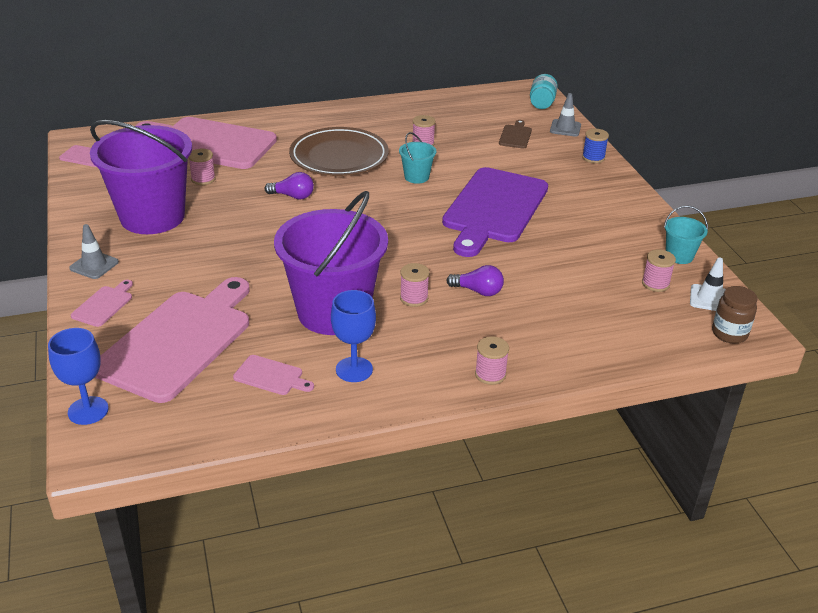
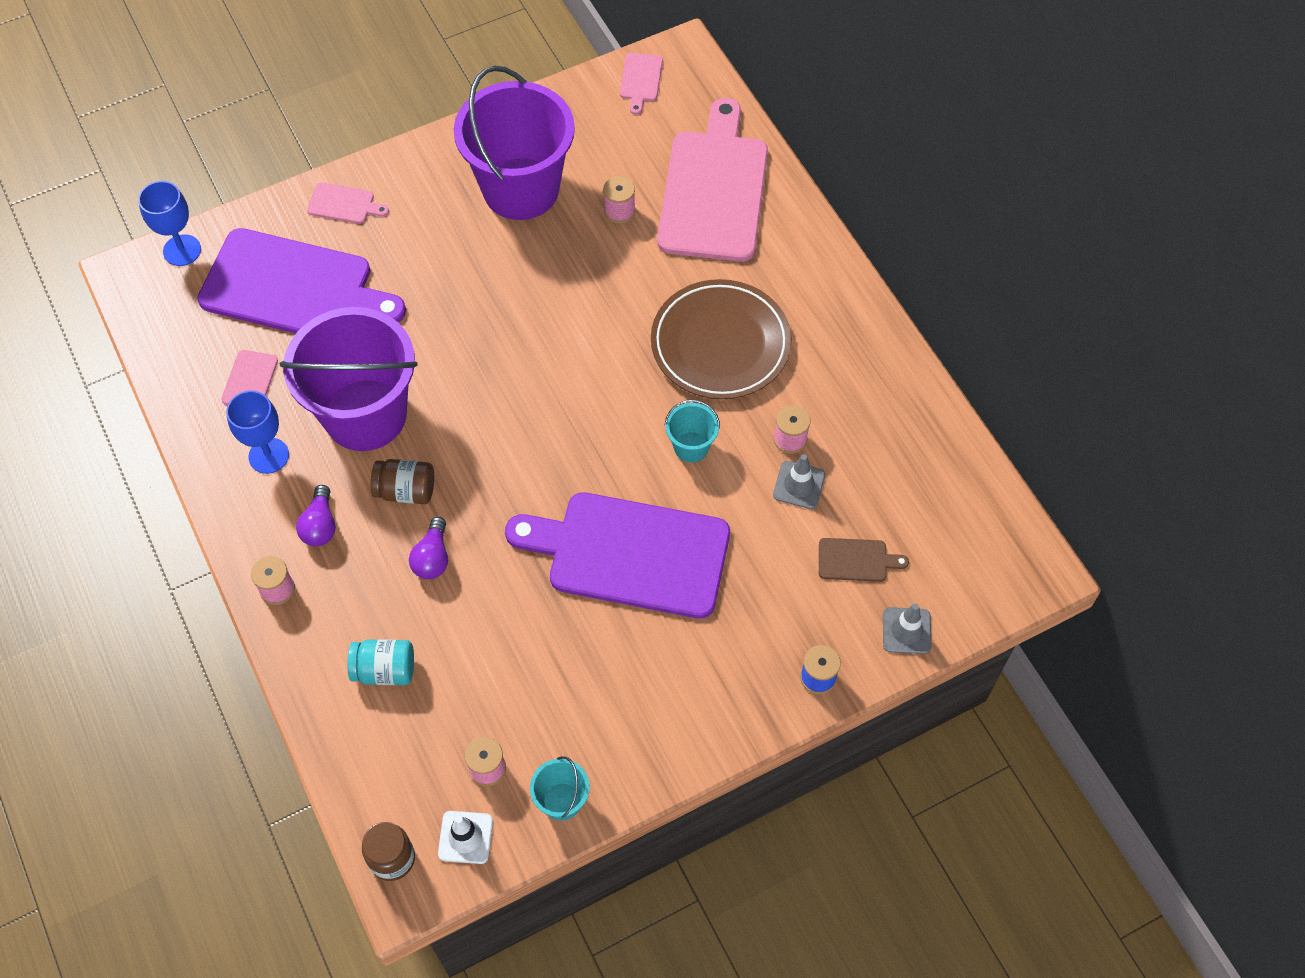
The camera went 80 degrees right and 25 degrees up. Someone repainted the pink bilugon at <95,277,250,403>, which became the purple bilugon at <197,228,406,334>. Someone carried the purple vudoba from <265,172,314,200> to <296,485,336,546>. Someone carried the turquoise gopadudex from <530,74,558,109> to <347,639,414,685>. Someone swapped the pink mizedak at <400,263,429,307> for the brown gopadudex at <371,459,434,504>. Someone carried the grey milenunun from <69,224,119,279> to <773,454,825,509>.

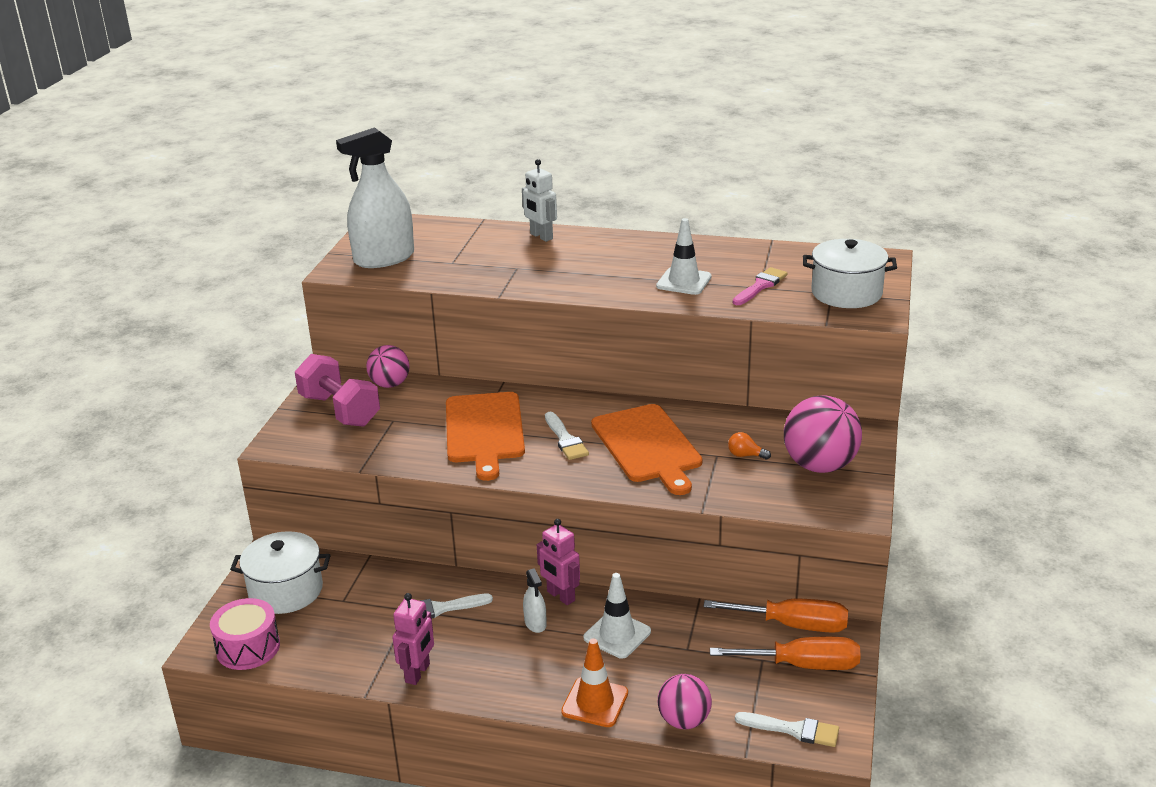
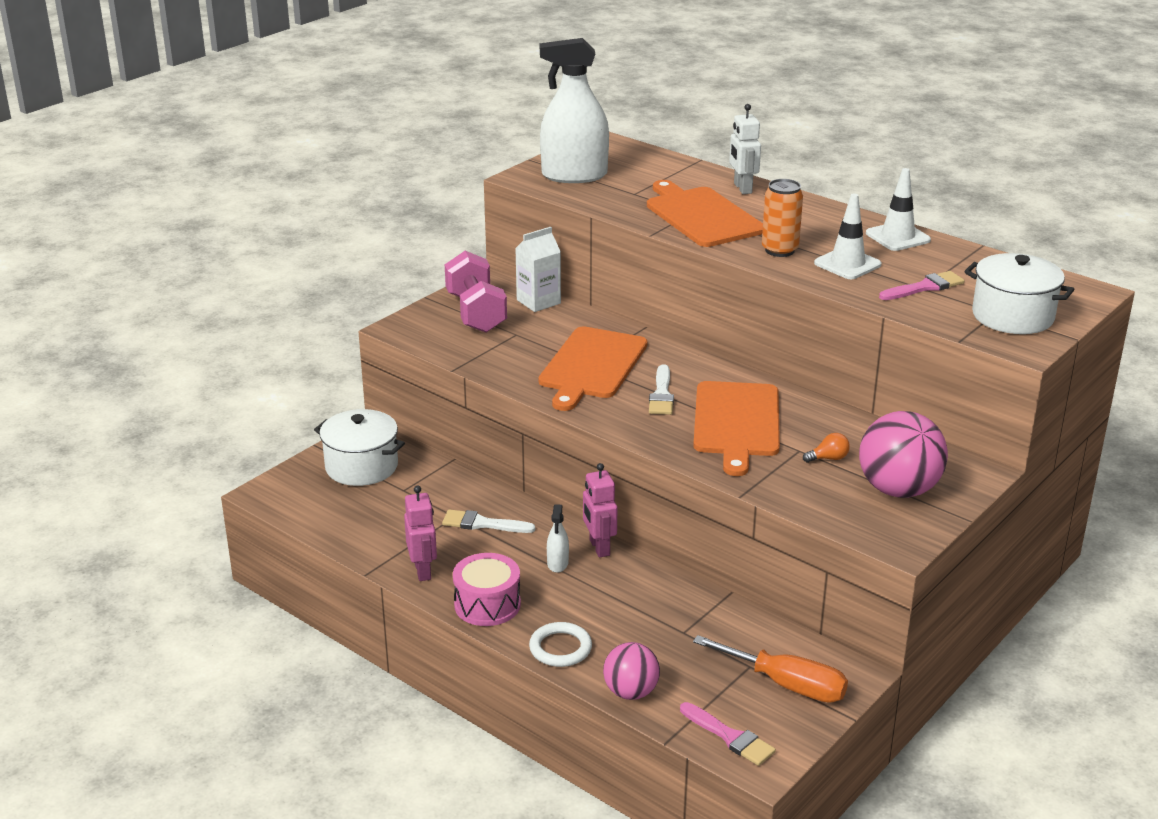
The camera went 25 degrees right and 0 degrees up. Someone rotated the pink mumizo at <392,593,434,685> by 60 degrees counterclockwise. Someone carried the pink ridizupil from <210,598,280,670> to <453,553,521,626>. Someone swapped the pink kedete at <366,345,410,388> for the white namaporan at <515,227,561,312>. Someone swapped the orange milenunun at <561,638,628,727> for the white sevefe at <529,622,592,667>. Someone put down the orange bilugon at <647,180,763,247>. Someone repainted the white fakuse at <735,712,839,747>, which became the pink fakuse at <680,702,776,766>. Someone put down the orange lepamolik at <762,179,803,257>. Someone rotated the orange vudoba at <728,432,771,459> by 120 degrees clockwise. Someone carried the white milenunun from <584,573,651,659> to <866,168,931,251>. Someone took away the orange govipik at <704,599,848,633>.

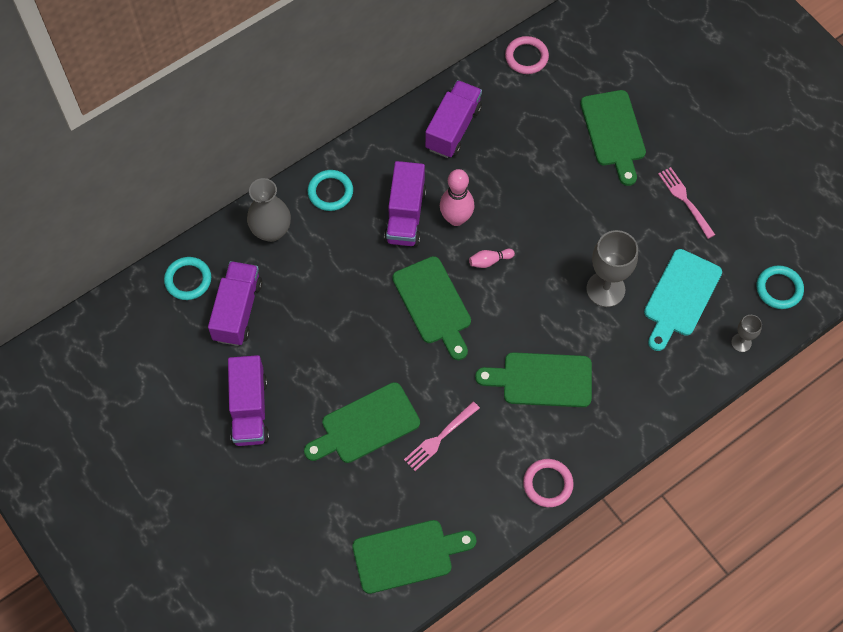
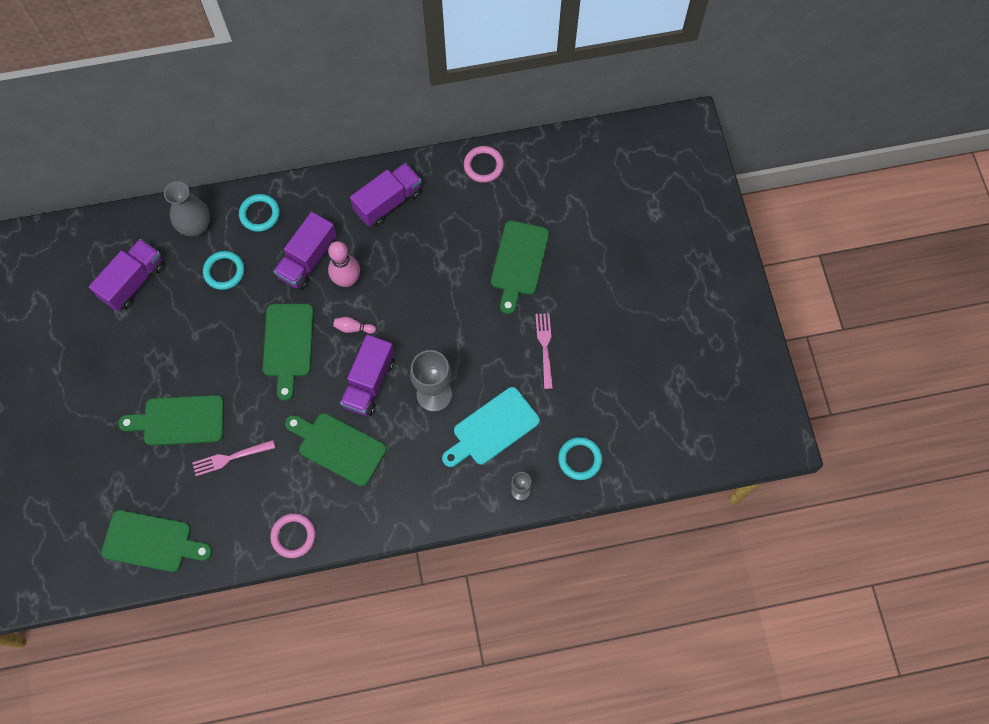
The camera went 25 degrees right and 5 degrees up. Someone carried the turquoise sevefe from <164,257,211,300> to <203,251,245,290>. Someone carried the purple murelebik from <228,355,269,446> to <340,335,394,416>.

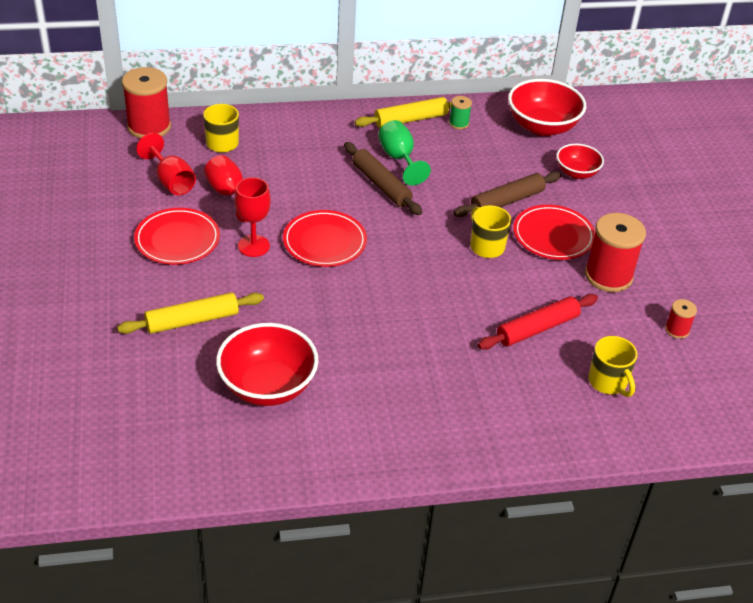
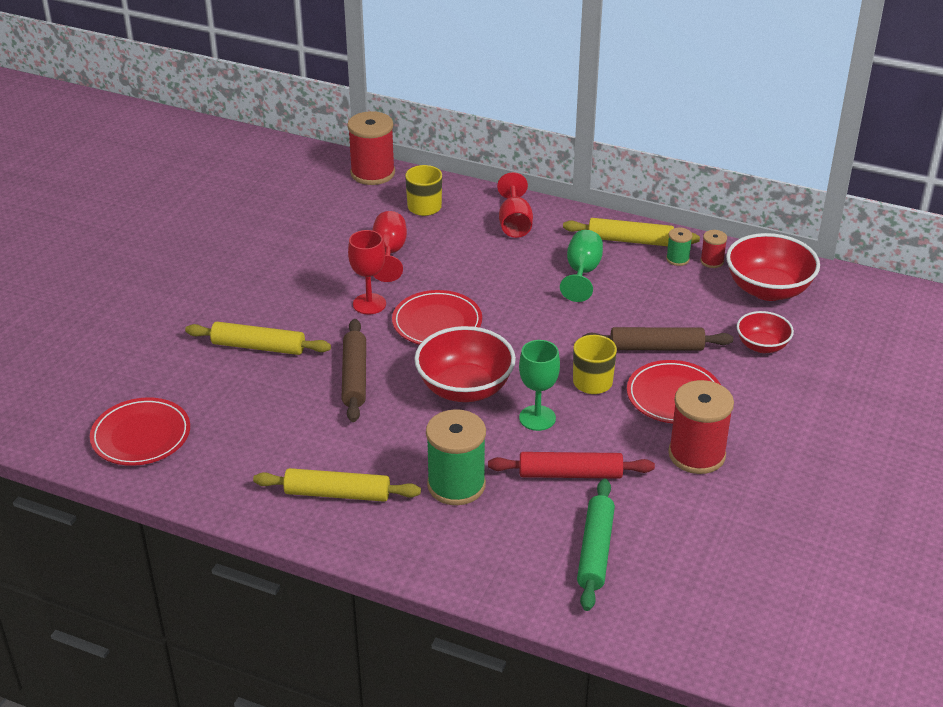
The camera went 35 degrees right and 5 degrees down. Someone carried the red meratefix from <134,208,220,265> to <90,397,190,466>. Someone put down the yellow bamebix at <253,468,421,502>. Someone carried the brown bamebix from <344,142,422,215> to <341,319,366,422>. Someone carried the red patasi from <216,323,318,406> to <414,326,516,402>. Someone put down the green mizedak at <426,409,486,505>. Someone carried the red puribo from <136,133,196,195> to <497,172,533,238>. Someone put down the green puribo at <519,340,560,431>. Someone swapped the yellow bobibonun at <589,336,638,397> for the green bamebix at <577,479,615,611>. Someone carried the red mizedak from <665,299,697,339> to <700,230,727,268>.

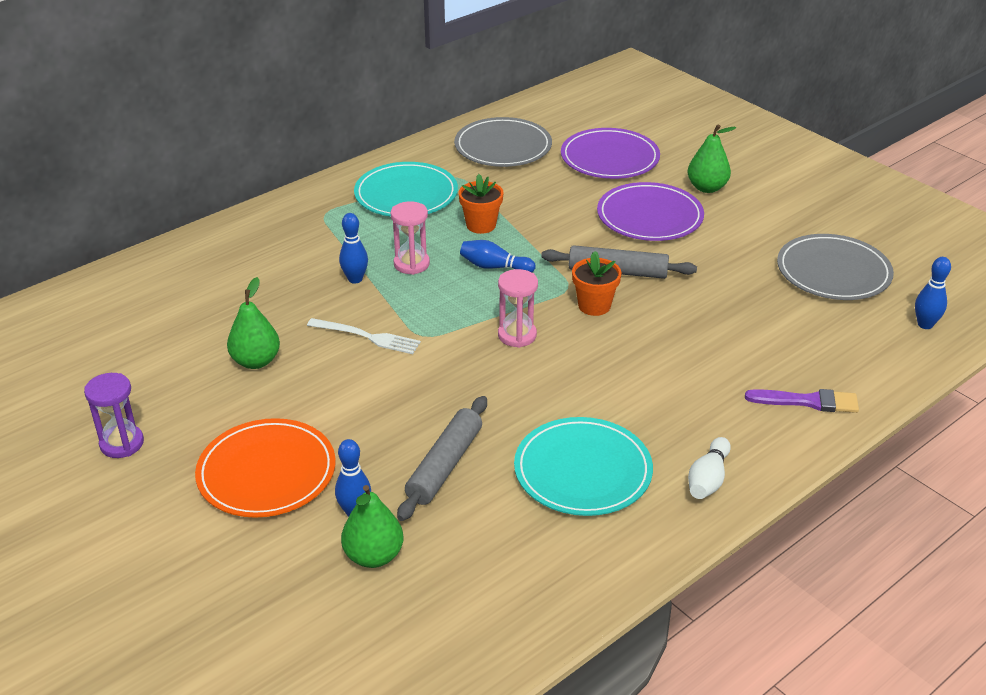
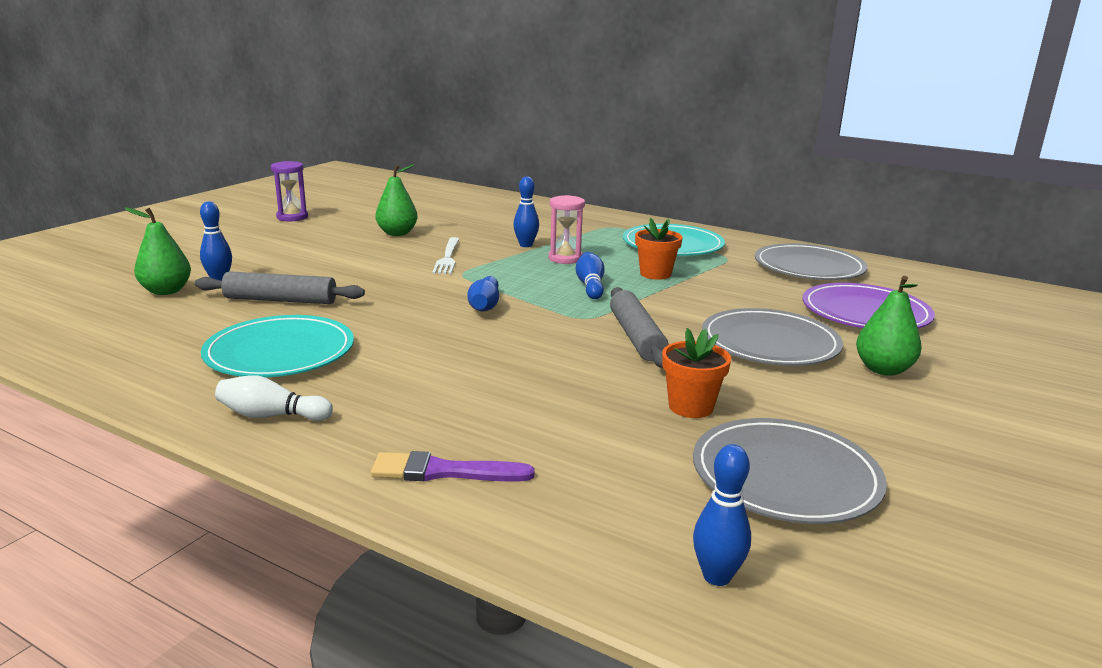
The camera went 70 degrees right and 15 degrees down. Someone rotated the purple fakuse at <745,389,859,413> by 105 degrees clockwise. Someone swapped the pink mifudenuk at <498,269,538,348> for the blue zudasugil at <467,276,499,312>. Someone carried the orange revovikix from <572,251,621,316> to <662,328,731,418>. Someone repainted the purple meratefix at <597,182,704,241>, which became the grey meratefix at <702,308,843,366>. Someone took away the orange meratefix at <195,418,336,518>.

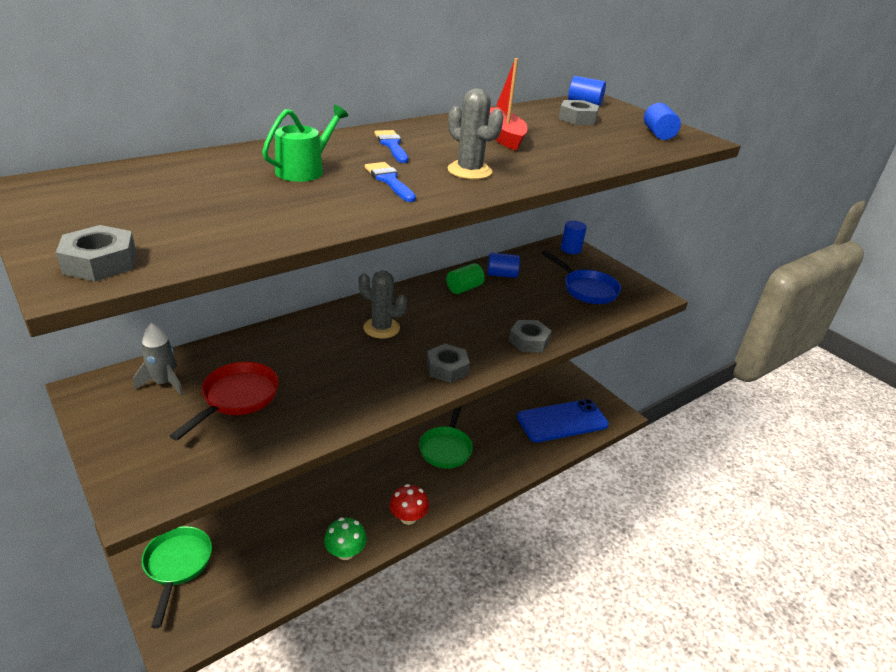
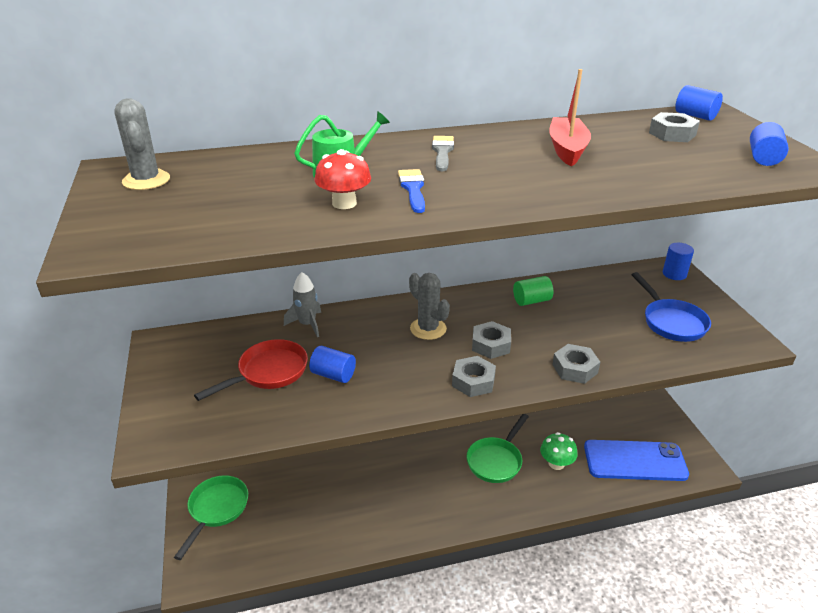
The camera went 25 degrees right and 0 degrees up. Someone carried the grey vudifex from <447,88,503,179> to <114,98,170,190>. Someone carried the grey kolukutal from <133,323,183,396> to <284,272,321,337>. Someone carried the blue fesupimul from <488,253,520,278> to <309,346,356,383>. Someone carried the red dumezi from <390,484,429,525> to <315,149,371,209>. Someone repainted the blue fakuse at <375,130,408,163>, which became the grey fakuse at <432,136,454,171>. Someone carried the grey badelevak from <56,225,136,282> to <472,321,511,359>. Someone carried the green dumezi from <324,517,367,560> to <540,432,578,470>.

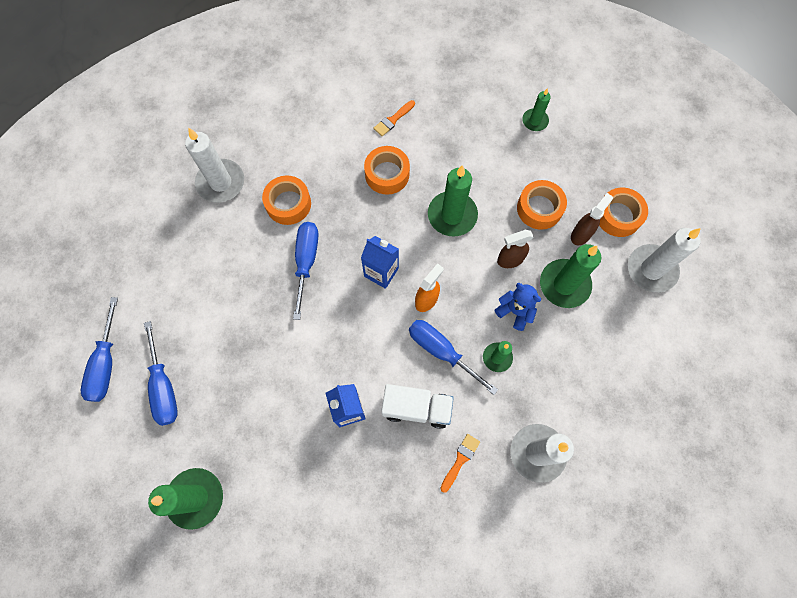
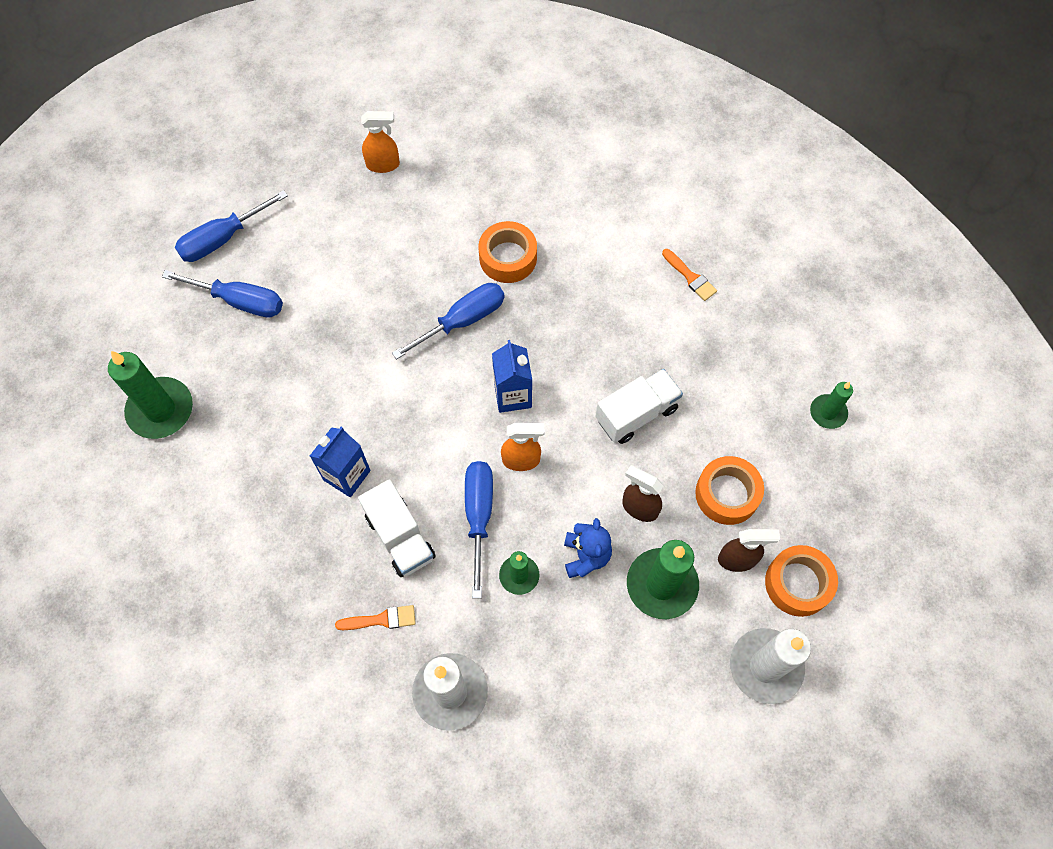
The camera went 50 degrees right and 5 degrees down. Someone rotated the blue govipik at <144,321,178,426> by 105 degrees counterclockwise. Someone put down the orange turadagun at <361,111,400,173>. Someone swapped the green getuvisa at <428,165,478,237> for the white murelebik at <595,369,683,444>. Someone rotated the orange fakuse at <373,100,415,136> by 135 degrees counterclockwise. Someone took away the white getuvisa at <185,128,244,203>. Someone took away the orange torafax at <364,146,410,195>.

